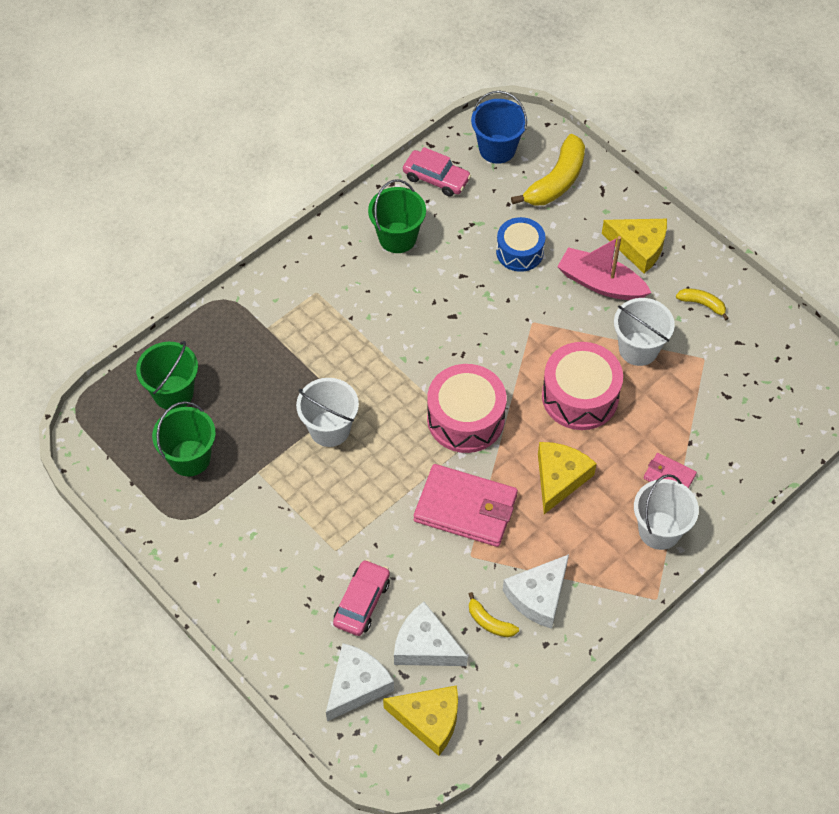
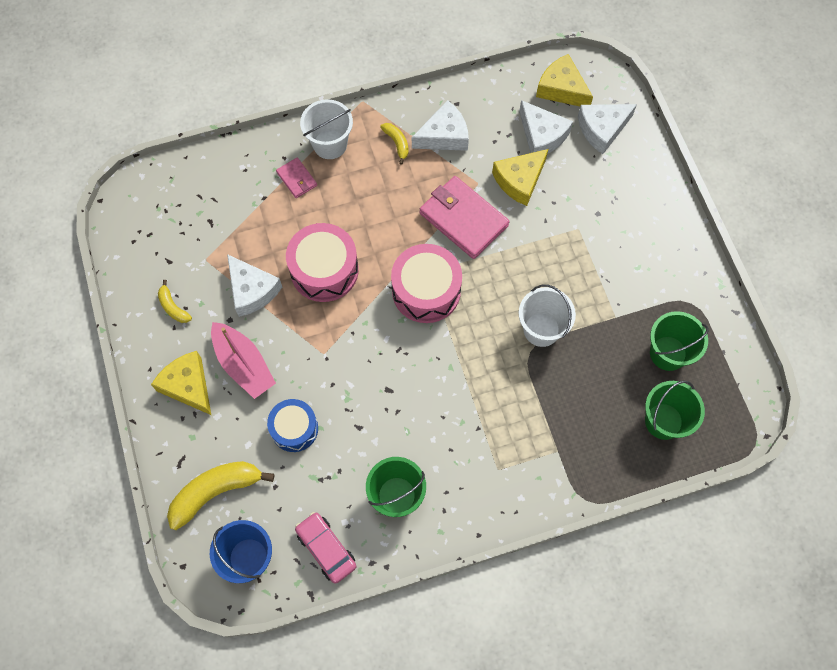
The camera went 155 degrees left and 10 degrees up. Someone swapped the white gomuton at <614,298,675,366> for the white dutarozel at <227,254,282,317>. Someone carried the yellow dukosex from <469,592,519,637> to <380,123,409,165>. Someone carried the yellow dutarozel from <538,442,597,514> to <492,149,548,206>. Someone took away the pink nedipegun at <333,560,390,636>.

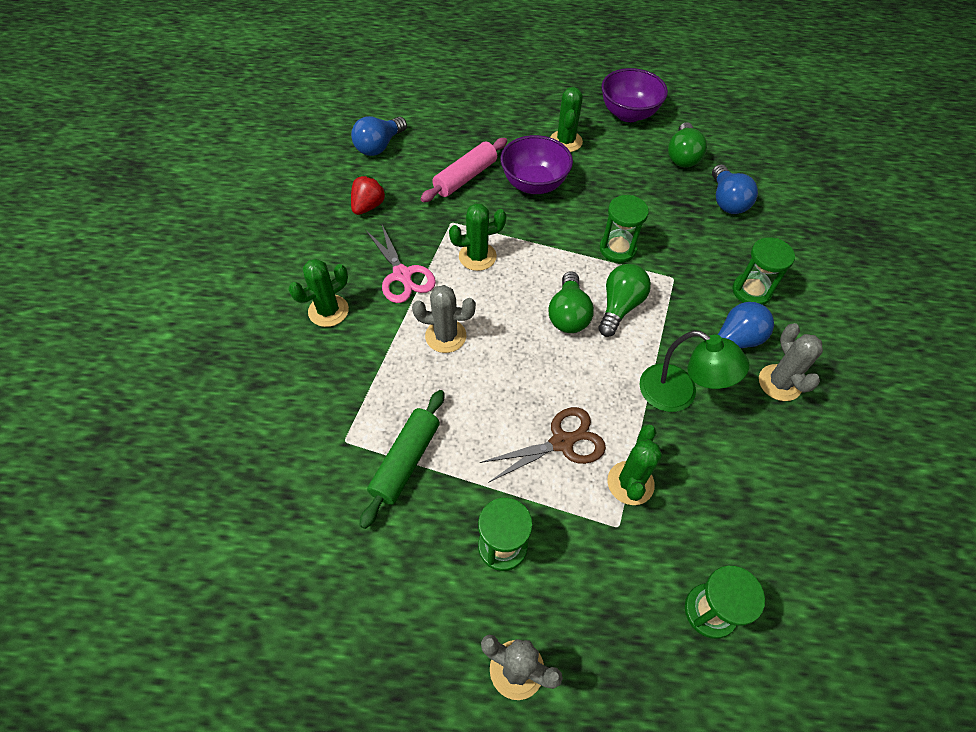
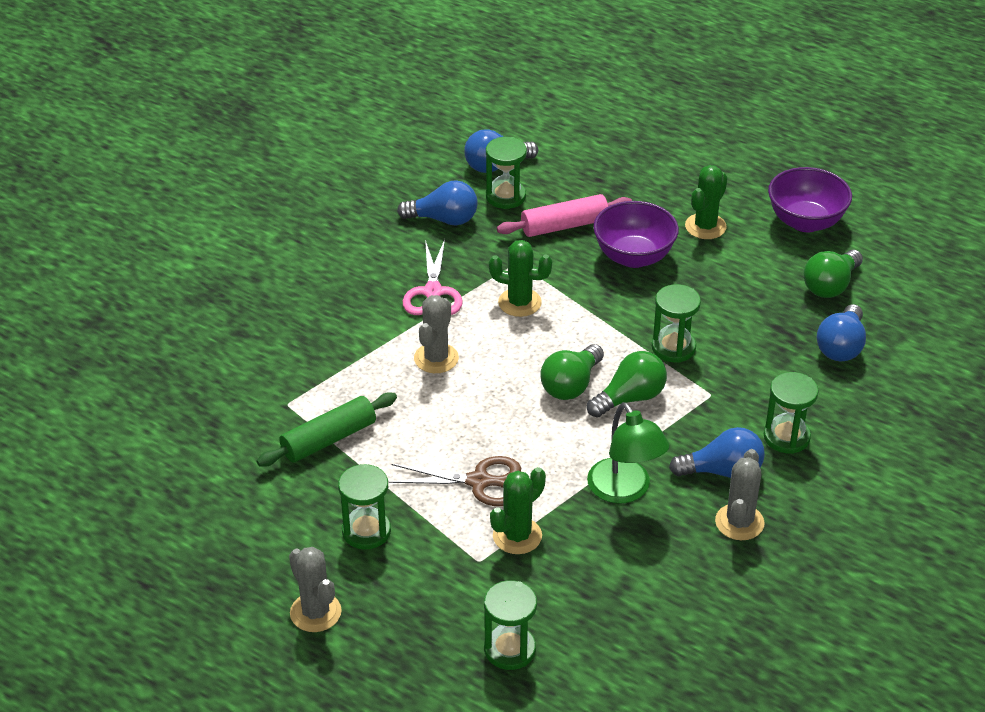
The camera went 30 degrees right and 15 degrees down. Someone swapped the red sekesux at <351,175,387,215> for the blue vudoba at <397,180,478,225>. Someone rotated the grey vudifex at <412,285,476,353> by 75 degrees clockwise. Someone put down the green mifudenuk at <486,137,527,209>. Someone took away the green vudifex at <289,259,349,327>.

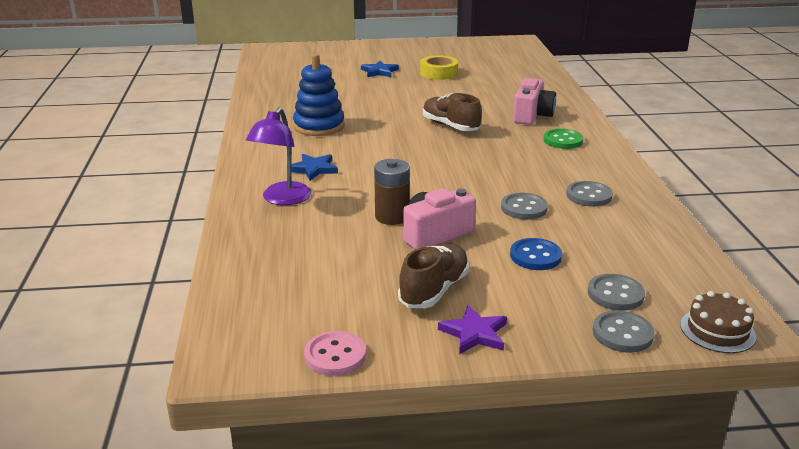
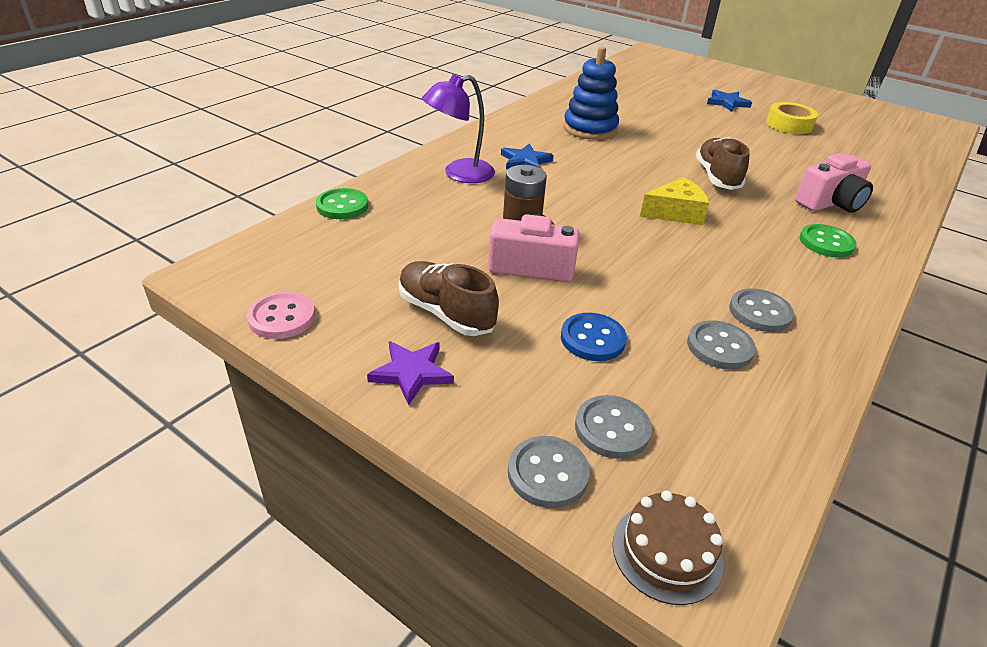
The camera went 40 degrees right and 10 degrees up. Someone put down the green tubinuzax at <316,188,368,219>. Someone rotated the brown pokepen at <398,244,469,308> by 120 degrees counterclockwise. Someone put down the yellow dutarozel at <640,177,709,225>. Someone carried the grey tubinuzax from <501,193,548,220> to <687,320,756,370>.

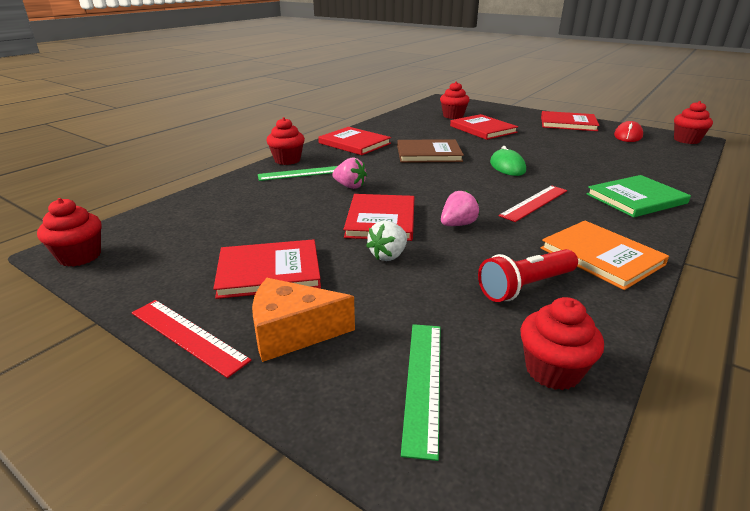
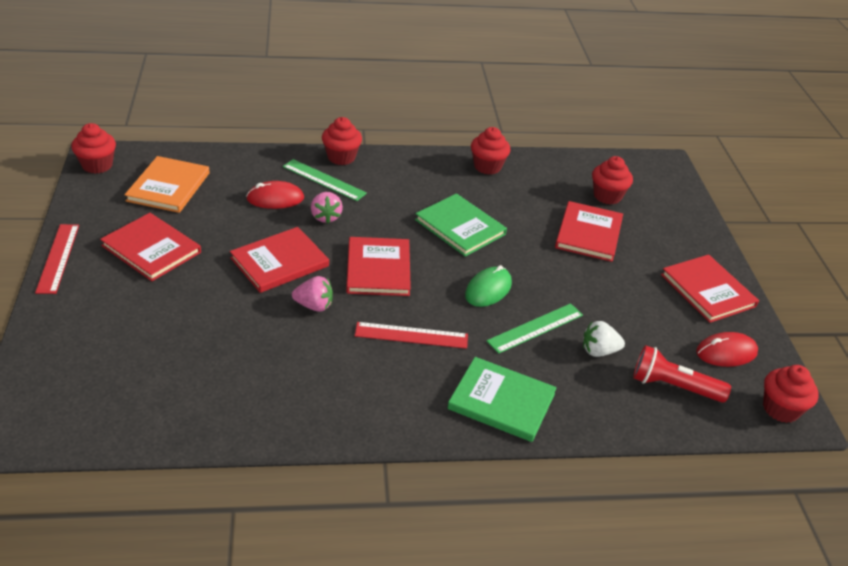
The camera went 45 degrees right and 10 degrees up. Someone carried the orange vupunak from <541,221,669,290> to <124,156,210,213>. Someone put down the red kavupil at <246,181,304,209>. Someone carried the red vupunak from <318,127,391,155> to <346,237,411,296>. Someone repainted the brown vupunak at <397,139,464,163>, which became the green vupunak at <415,193,507,257>. Someone carried the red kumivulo from <520,297,604,390> to <471,127,510,175>. Someone carried the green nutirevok from <401,324,440,461> to <487,303,583,354>. Someone carried the white sekesux from <366,220,407,261> to <583,321,625,357>. Someone carried the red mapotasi from <478,249,578,302> to <633,345,731,403>. Someone took away the orange dutarozel at <252,278,355,362>.

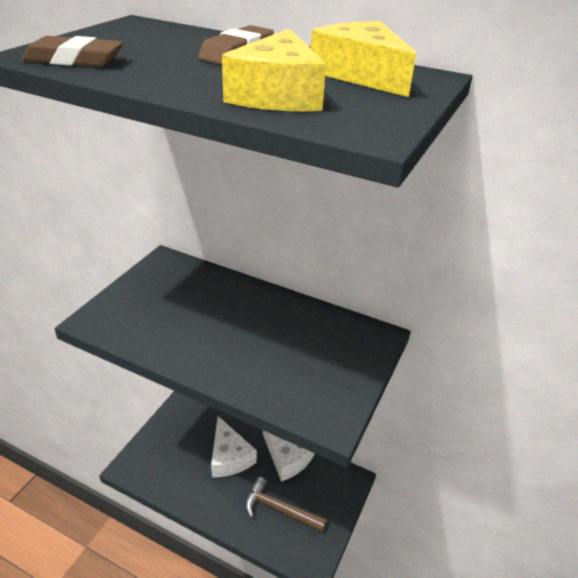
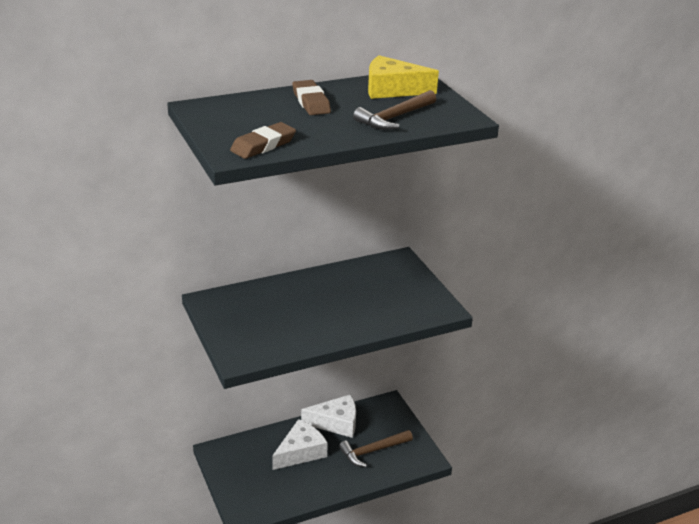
The camera went 50 degrees left and 5 degrees down. Someone rotated the white dutarozel at <211,416,257,477> by 60 degrees counterclockwise. Someone swapped the yellow dutarozel at <222,28,326,111> for the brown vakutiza at <353,90,436,130>.

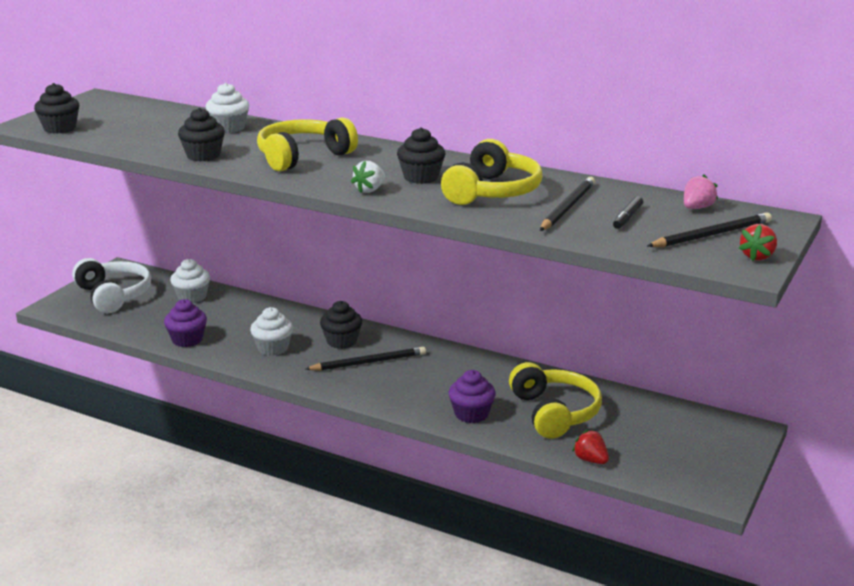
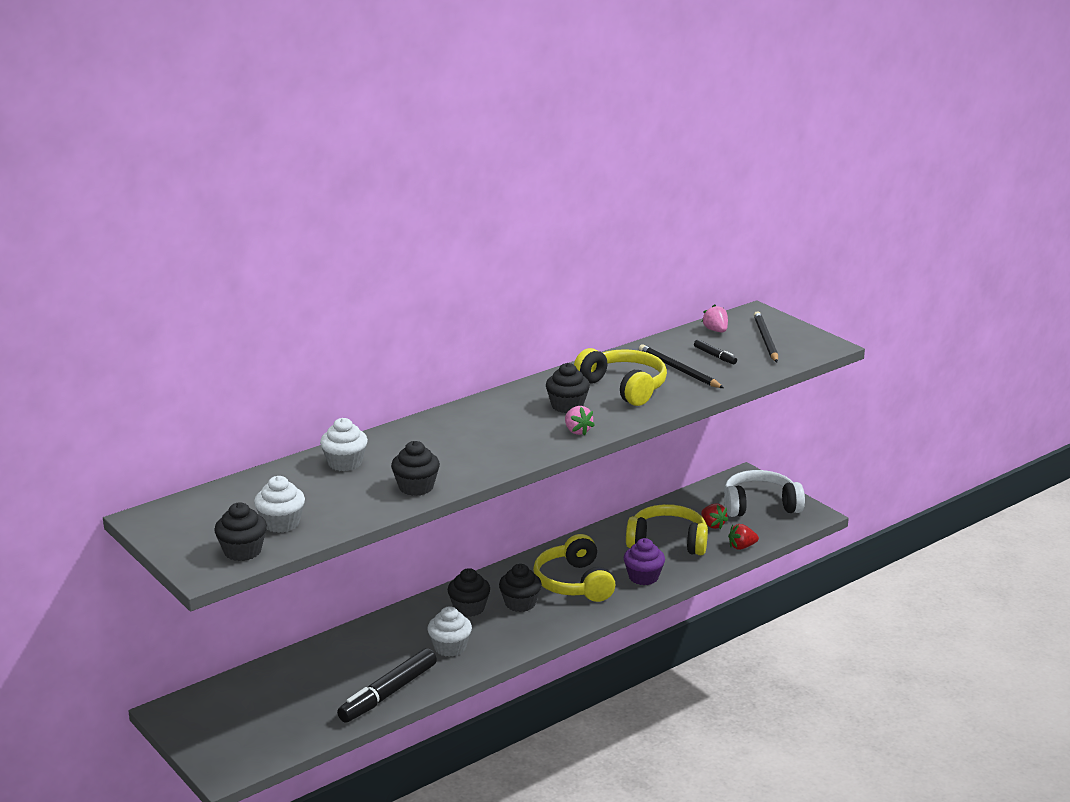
The camera went 65 degrees left and 0 degrees up. Someone carried the white kumivulo from <170,259,210,303> to <254,476,305,533>. Someone swapped the purple kumivulo at <164,299,207,347> for the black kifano at <337,648,437,723>. Someone swapped the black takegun at <306,347,426,371> for the black kumivulo at <499,564,542,612>. Someone carried the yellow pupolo from <257,117,358,171> to <533,534,615,602>. Someone repainted the white sekesux at <351,161,385,193>, which became the pink sekesux at <565,406,595,436>. Someone carried the red sekesux from <738,224,777,261> to <701,503,728,529>. Someone carried the white pupolo from <72,258,151,313> to <724,470,805,517>.

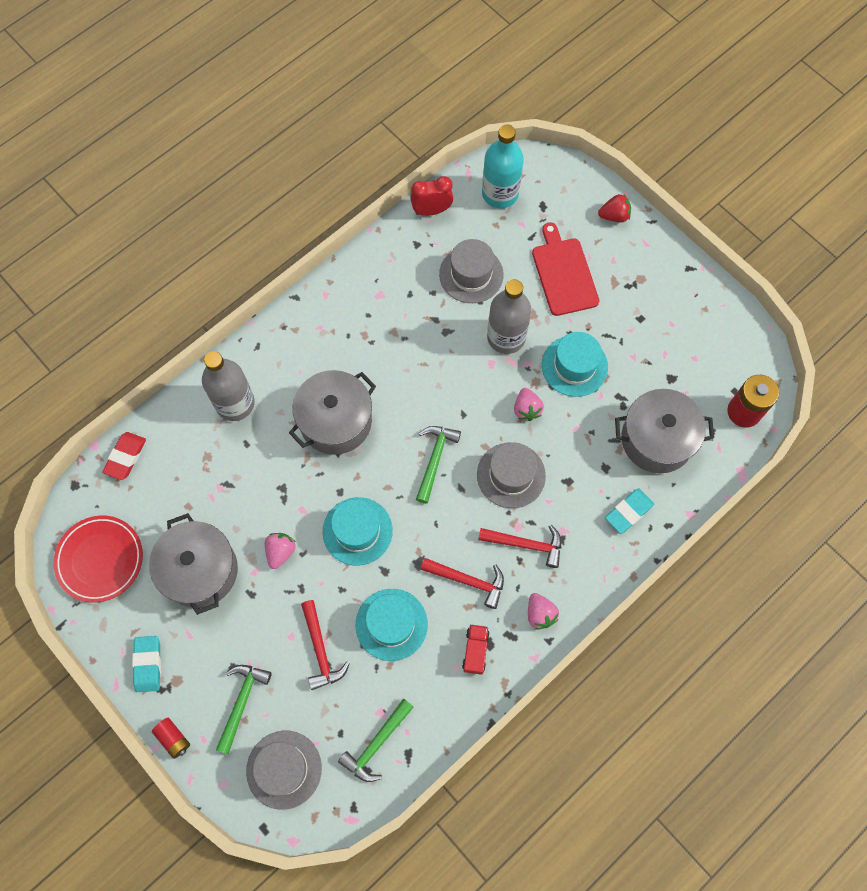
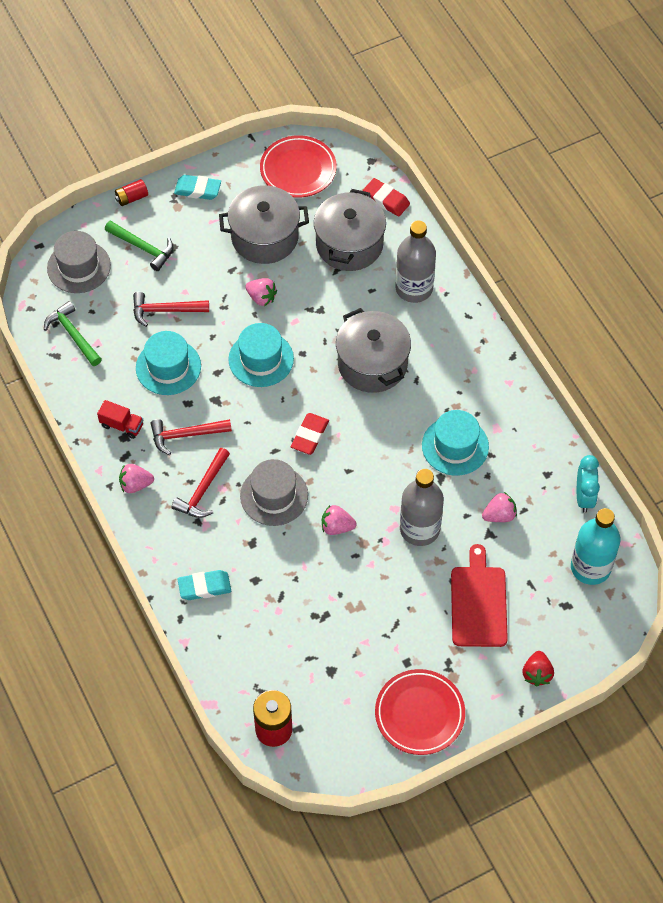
The camera went 105 degrees right and 10 degrees down. Someone rotated the red vakutiza at <421,558,504,609> by 45 degrees clockwise. Someone rotated the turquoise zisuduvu at <605,488,654,534> by 75 degrees counterclockwise. Someone swapped the green vakutiza at <416,426,461,504> for the red zisuduvu at <291,413,329,455>. Someone carried the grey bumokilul from <615,389,714,473> to <314,189,386,271>. Someone put down the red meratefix at <375,669,465,755>. Someone carried the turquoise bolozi from <542,332,608,397> to <422,410,489,476>. Someone rotated the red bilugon at <532,222,599,316> by 90 degrees counterclockwise. Someone swapped the grey bolozi at <439,239,504,303> for the pink sekesux at <482,492,517,522>. Someone repainted the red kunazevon at <410,176,453,216>, which became the turquoise kunazevon at <577,455,600,513>.

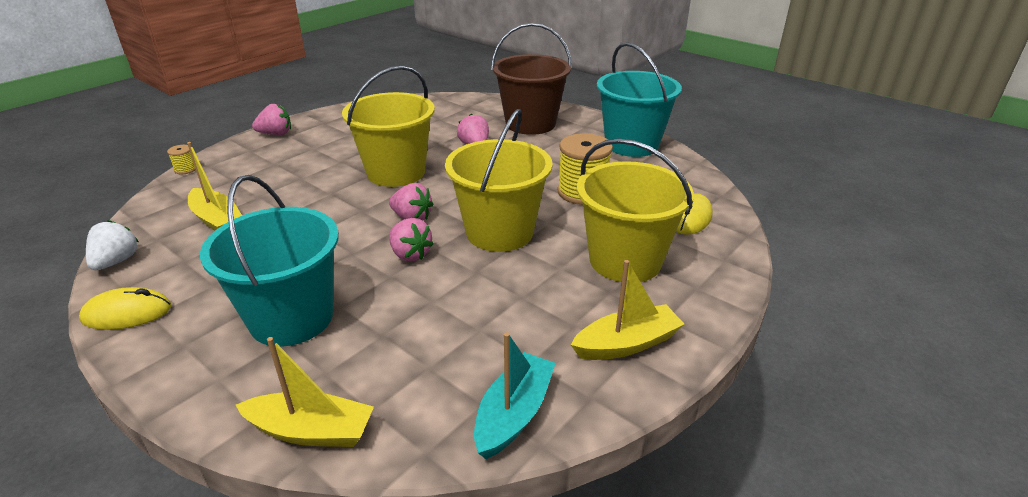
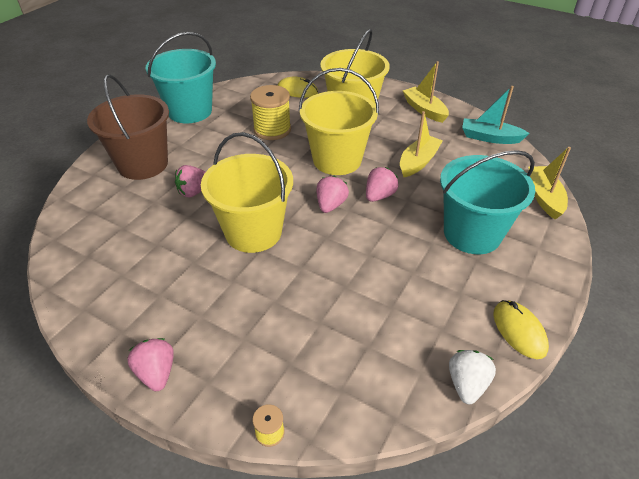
The camera went 100 degrees left and 10 degrees up. Someone carried the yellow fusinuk from <187,142,242,231> to <400,111,443,177>. Someone rotated the white sekesux at <86,220,139,270> by 105 degrees clockwise.

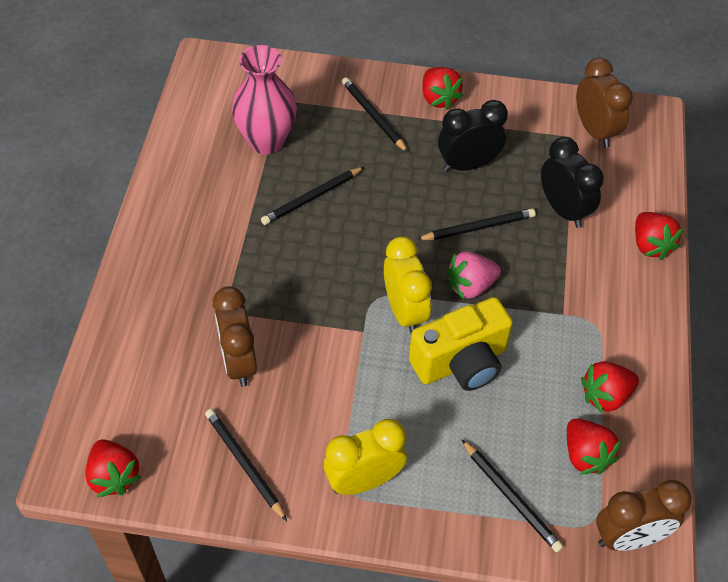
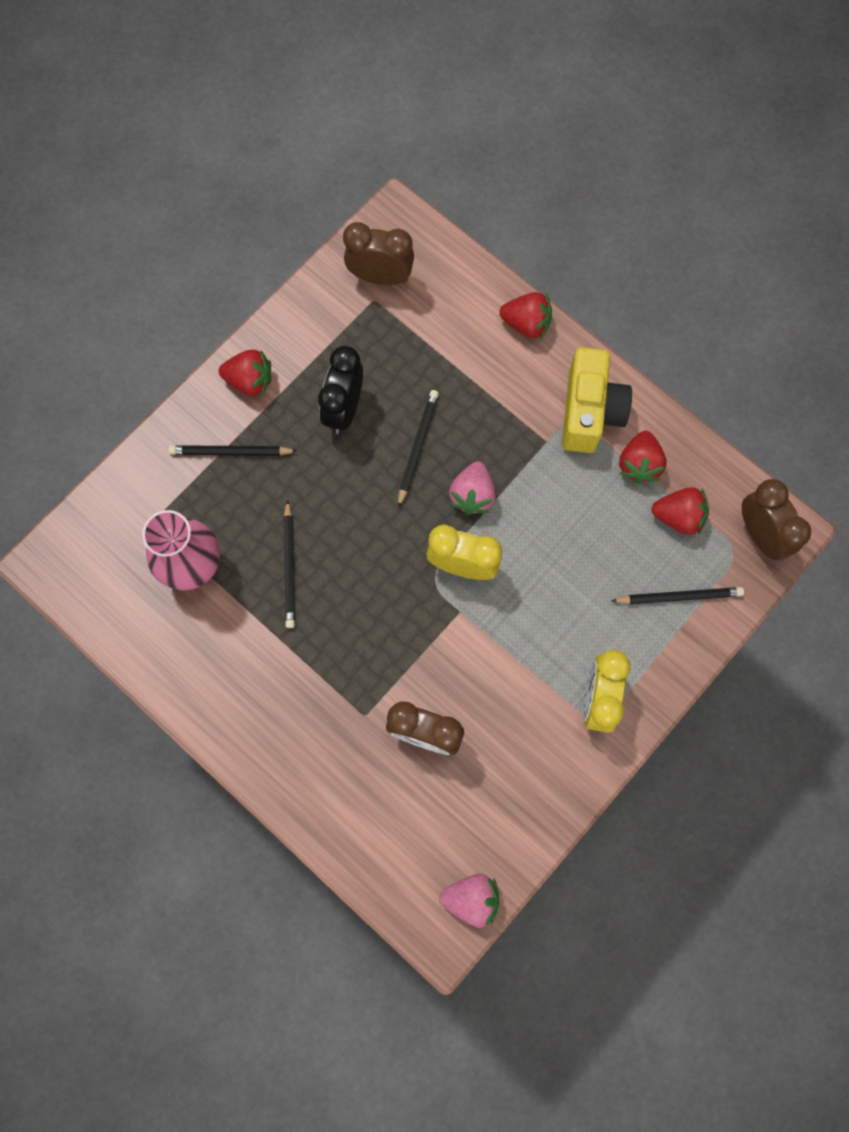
The camera went 55 degrees left and 20 degrees up. Someone repainted the red sekesux at <85,439,142,497>, which became the pink sekesux at <439,874,499,928>. Someone carried the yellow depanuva from <409,297,513,391> to <562,347,632,453>. Someone rotated the brown kunazevon at <596,480,692,551> by 45 degrees counterclockwise. Someone took away the black takegun at <205,409,287,521>. Someone took away the black kunazevon at <541,137,604,228>.

